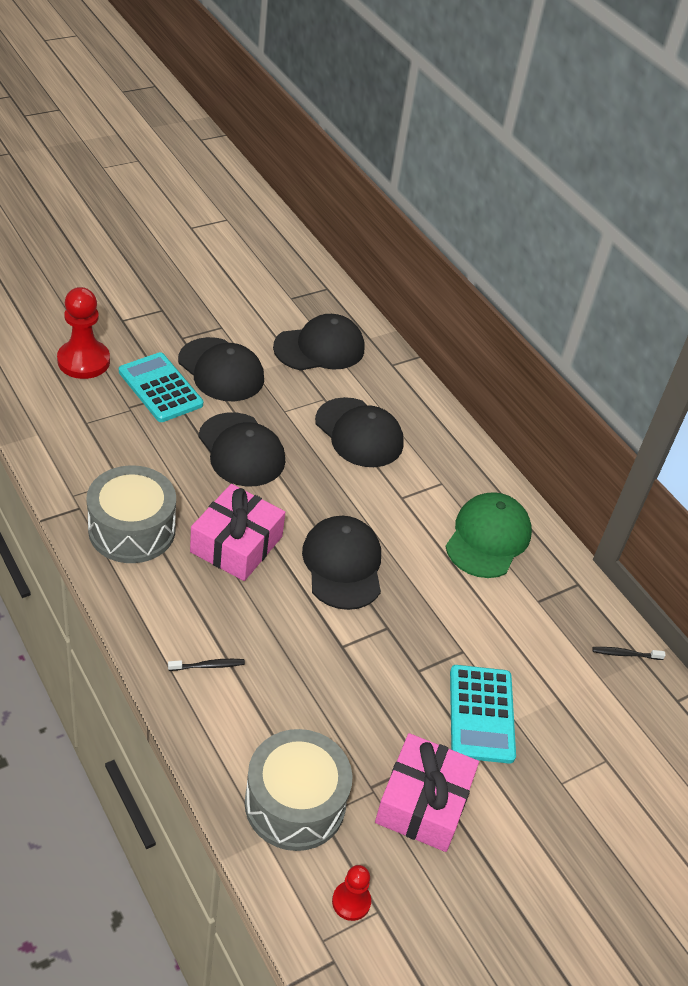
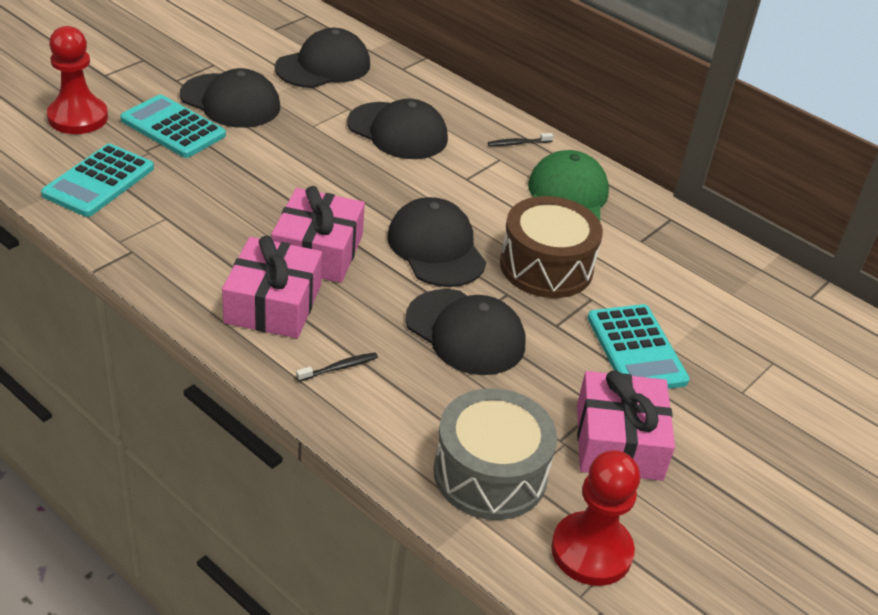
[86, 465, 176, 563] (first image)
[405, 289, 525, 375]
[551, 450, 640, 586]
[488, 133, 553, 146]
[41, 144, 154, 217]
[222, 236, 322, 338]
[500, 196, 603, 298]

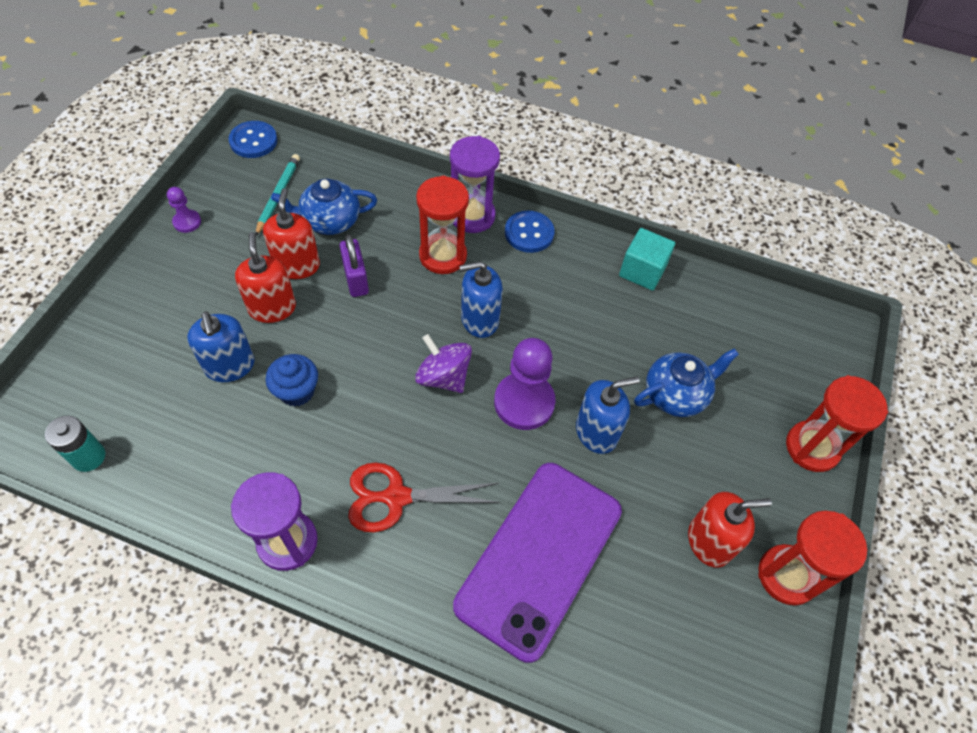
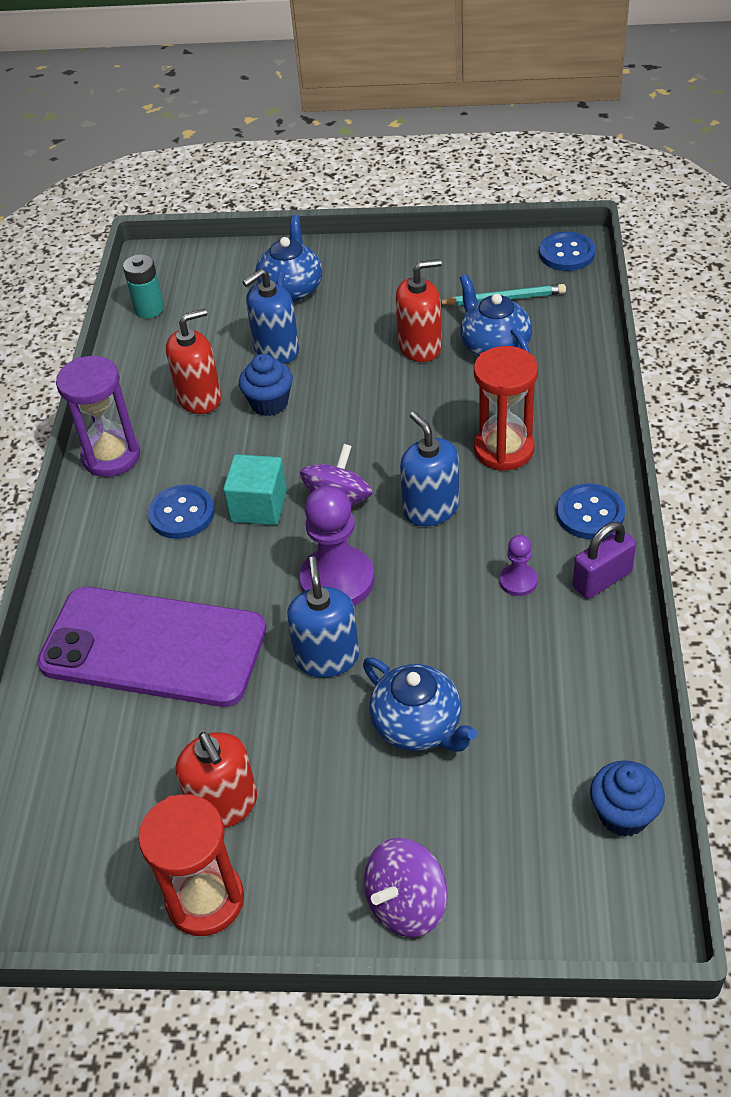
[500, 535, 538, 596]
[166, 309, 221, 414]
[573, 522, 636, 599]
[148, 485, 215, 539]
[450, 136, 500, 233] (first image)
[287, 556, 359, 678]
[223, 454, 287, 525]
[364, 838, 448, 937]
[255, 215, 322, 302]
[590, 760, 665, 837]

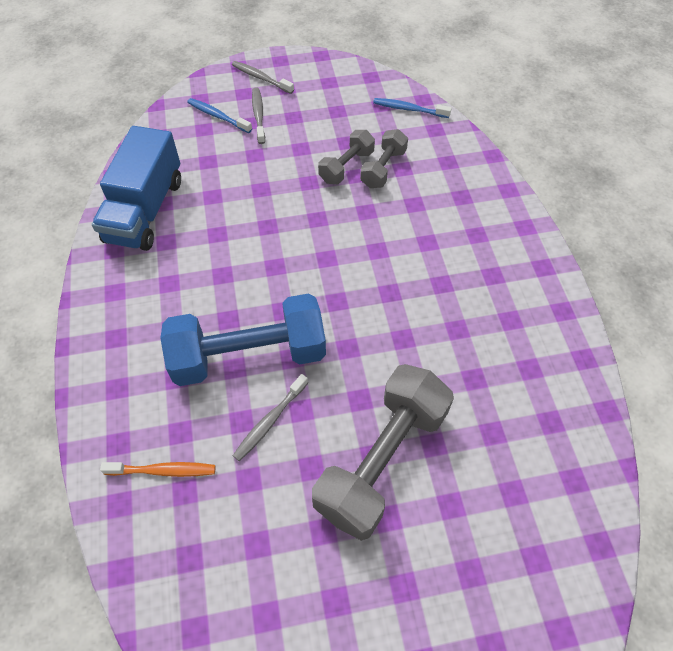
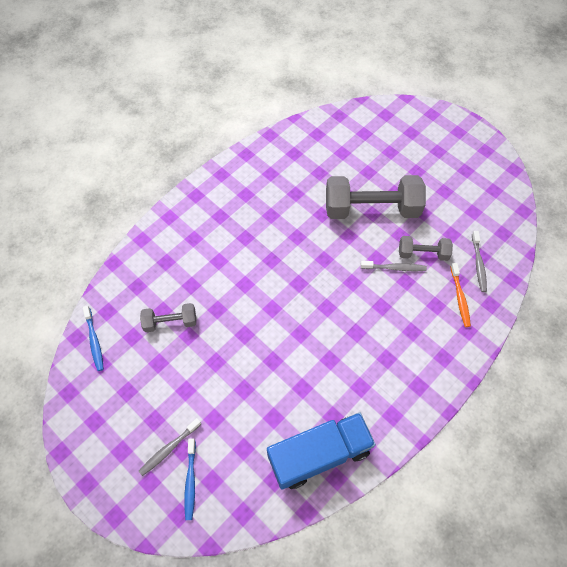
[451, 263, 471, 327]
[160, 294, 326, 386] (first image)
[472, 231, 487, 292]
[399, 236, 453, 261]

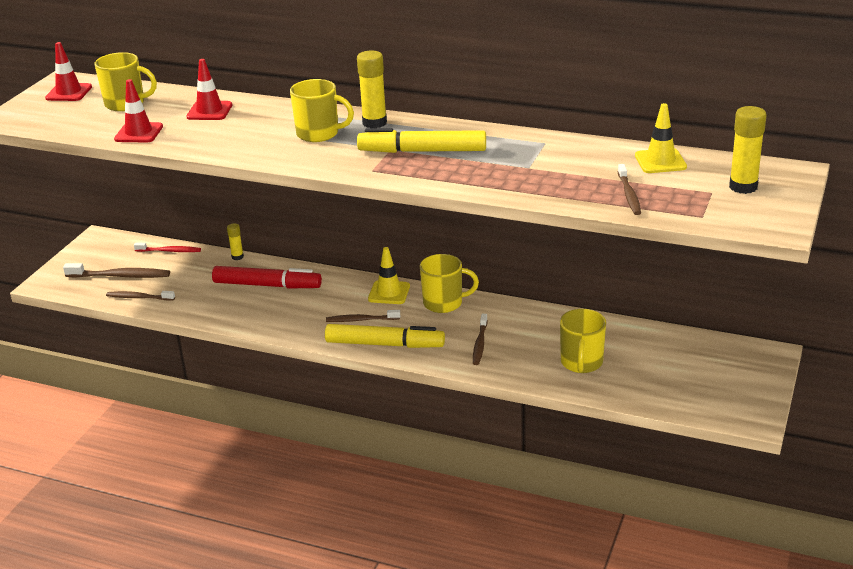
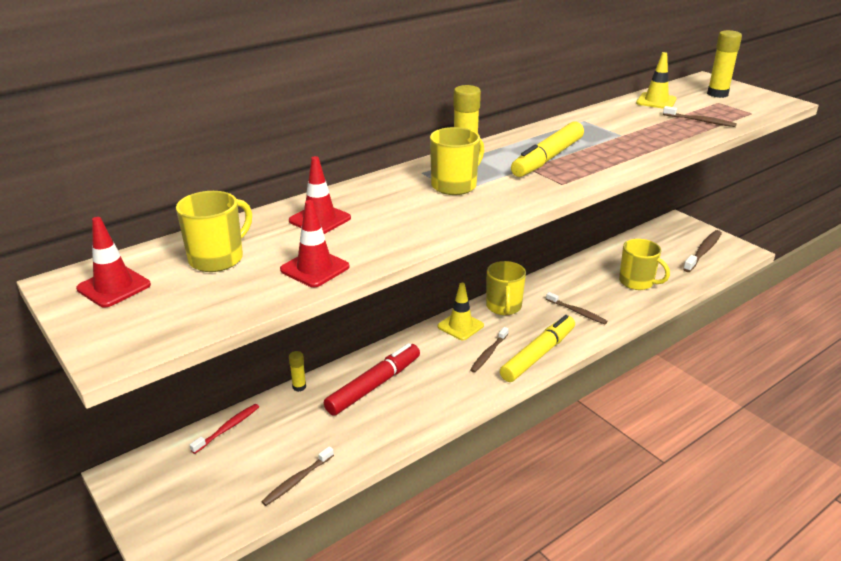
[683, 230, 722, 272]
[486, 261, 526, 315]

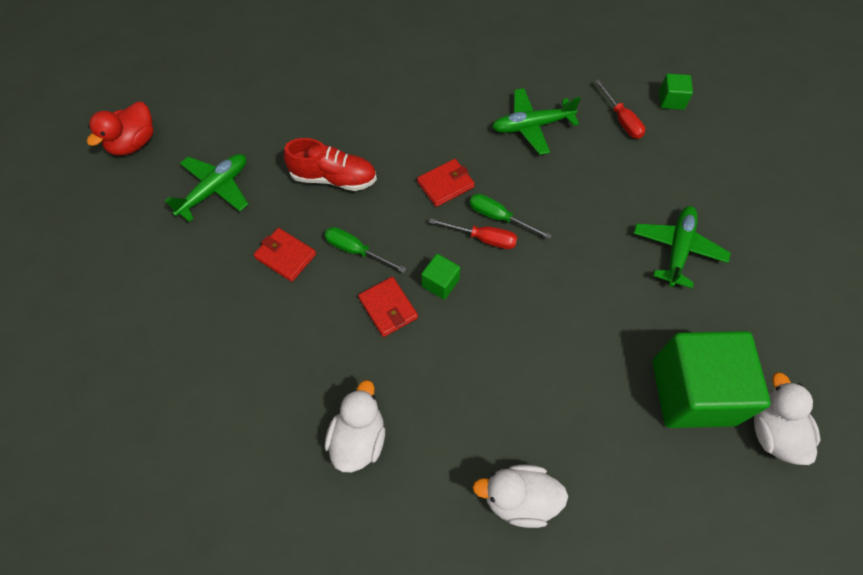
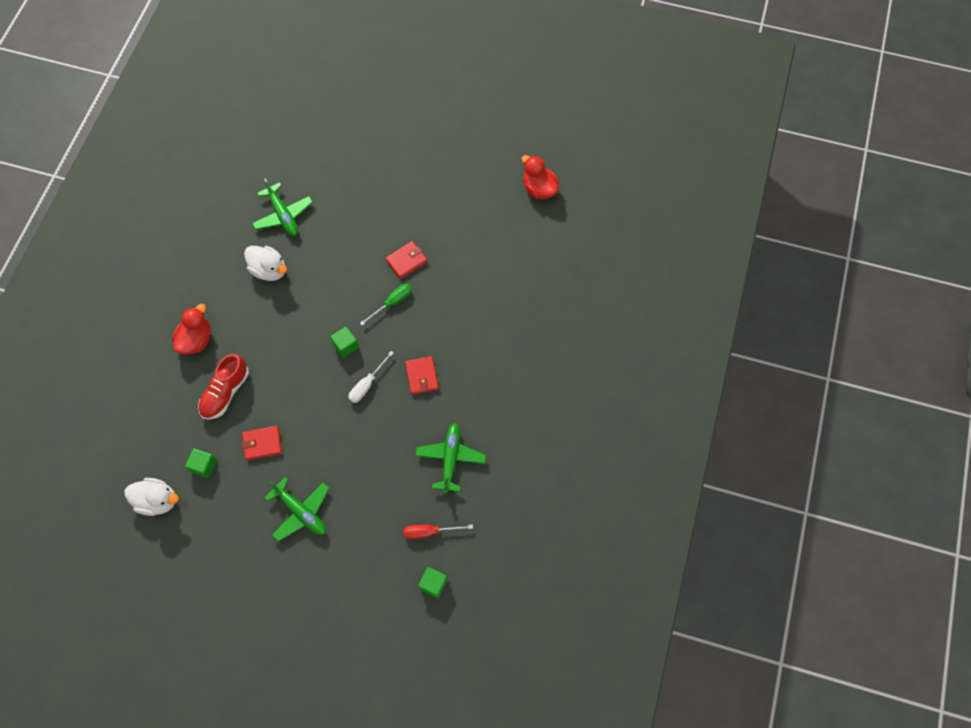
[252, 178, 313, 236]
[198, 354, 249, 420]
[242, 426, 282, 460]
[348, 351, 394, 403]
[469, 194, 552, 239] (first image)
[172, 304, 211, 355]
[185, 449, 217, 478]

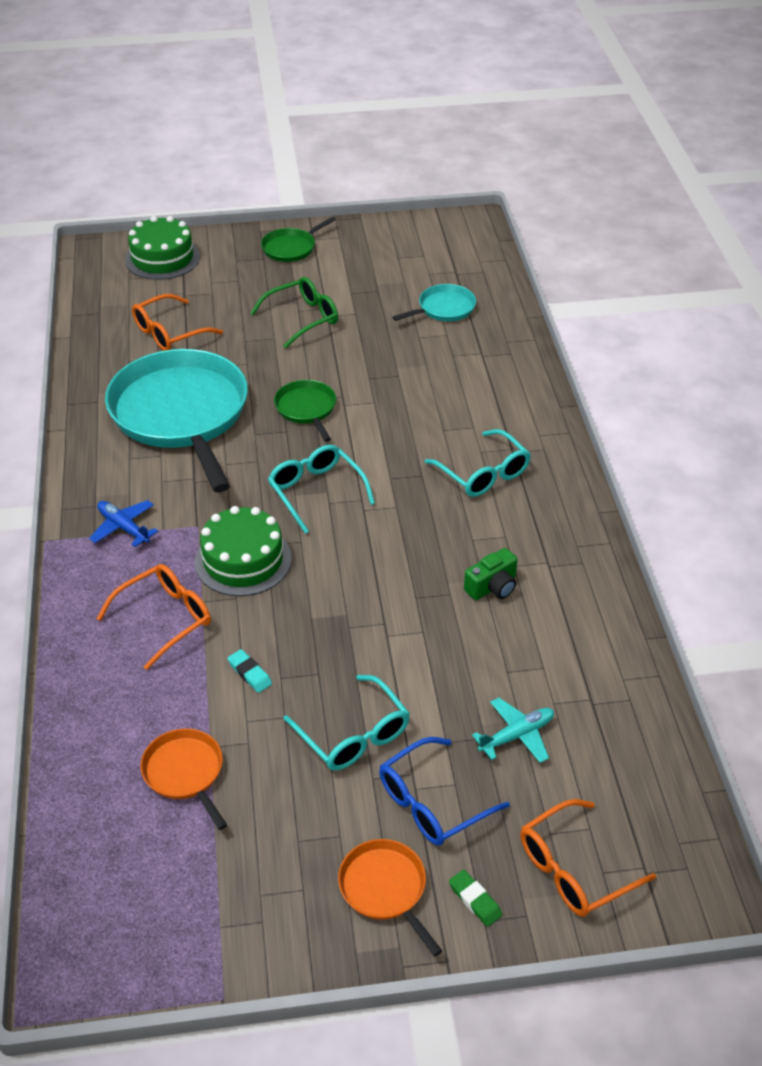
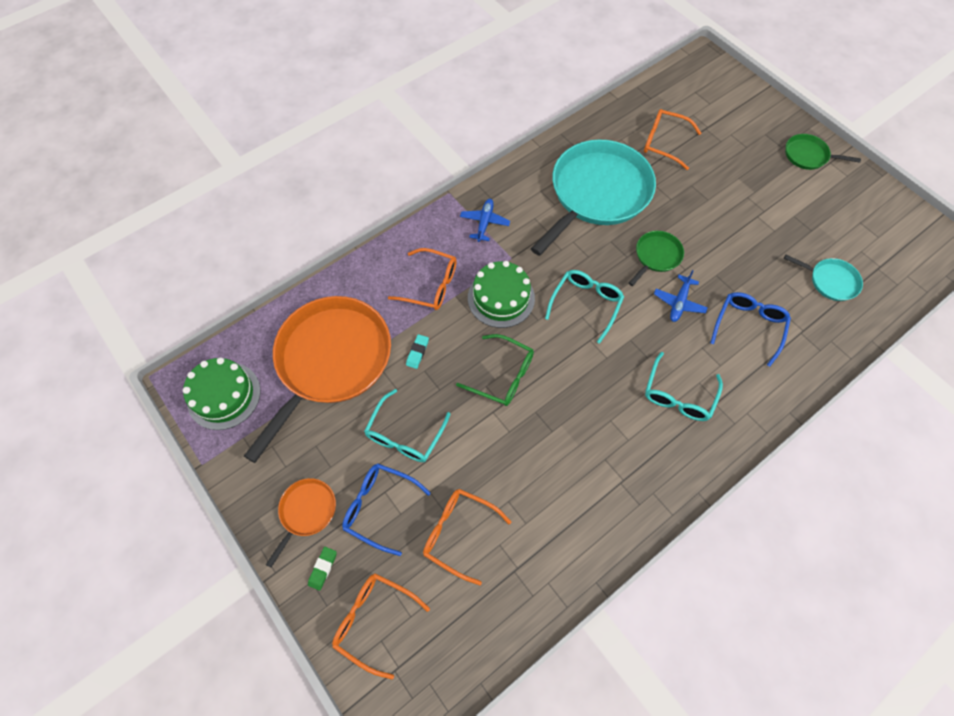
[183, 358, 261, 430]
[244, 296, 391, 463]
[456, 334, 534, 406]
[464, 548, 518, 600] (first image)
[423, 489, 511, 585]
[654, 270, 708, 322]
[710, 292, 791, 367]

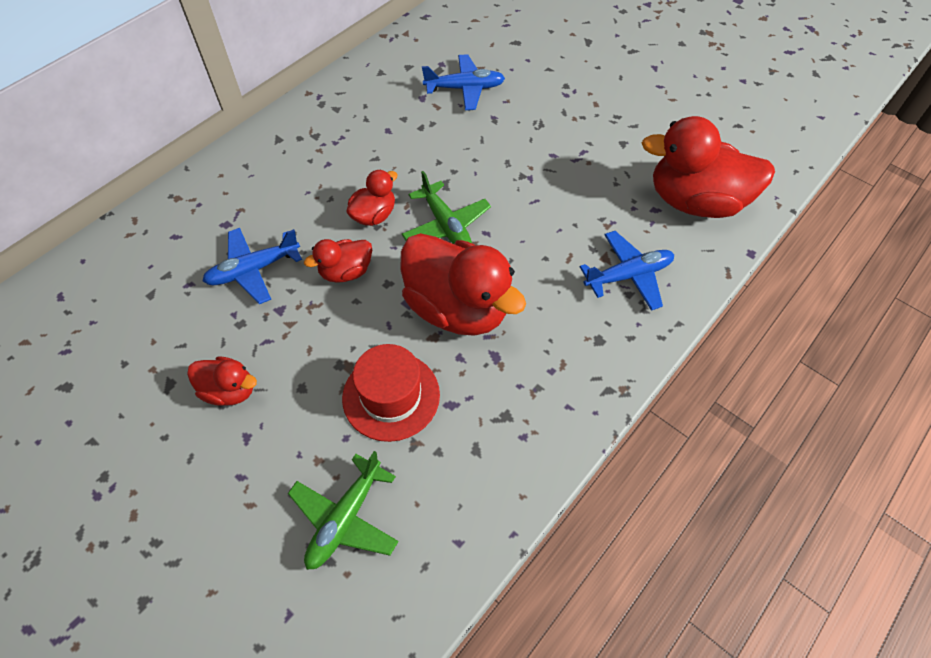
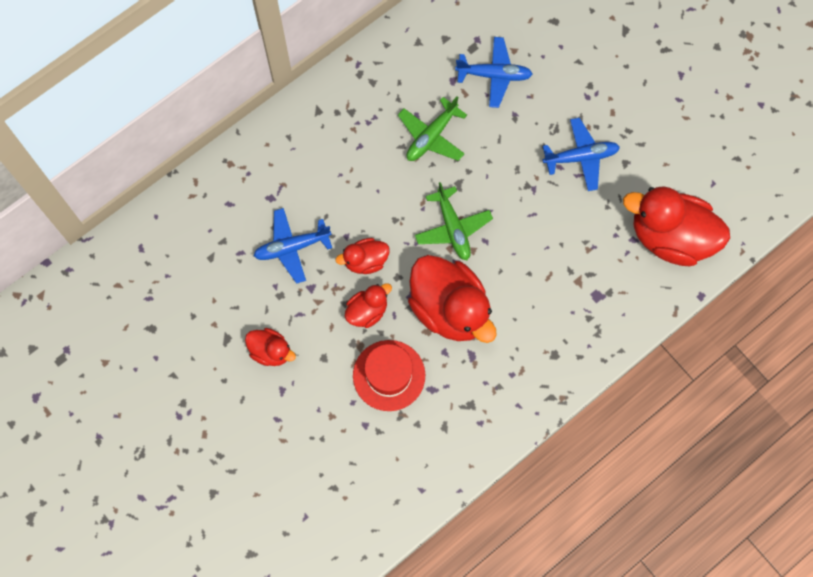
[398, 96, 467, 161]
[345, 283, 392, 328]
[543, 118, 620, 191]

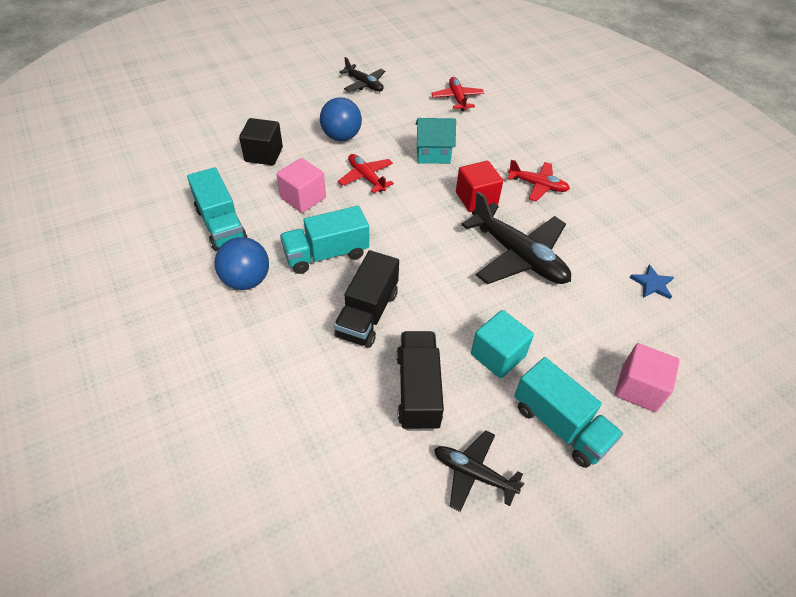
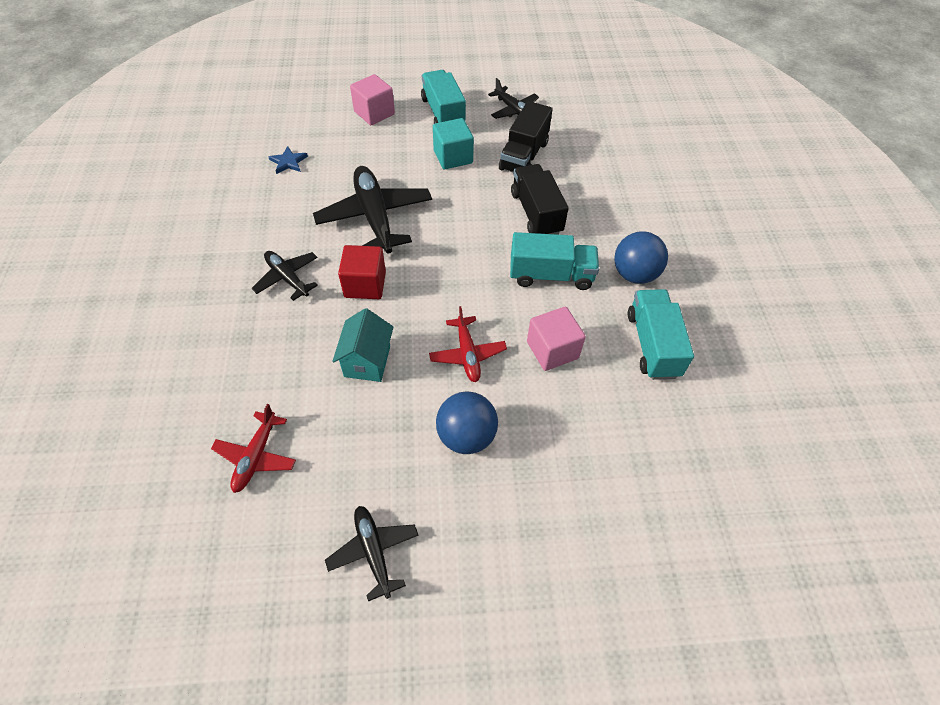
[239, 118, 283, 165] (first image)
[511, 164, 569, 235]
[332, 308, 393, 382]
[252, 251, 318, 301]

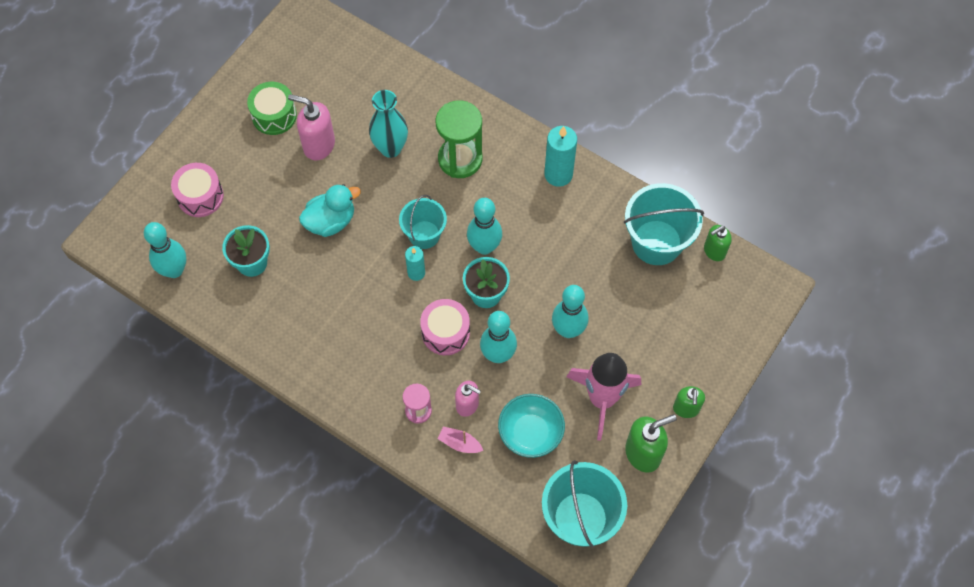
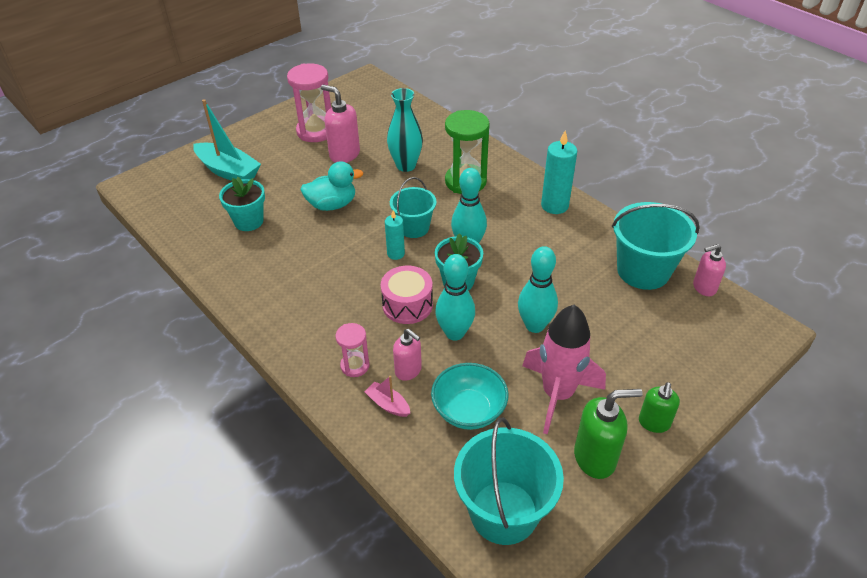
[144, 222, 186, 278] (first image)
[193, 99, 261, 181]
[287, 63, 331, 142]
[693, 244, 726, 296]

